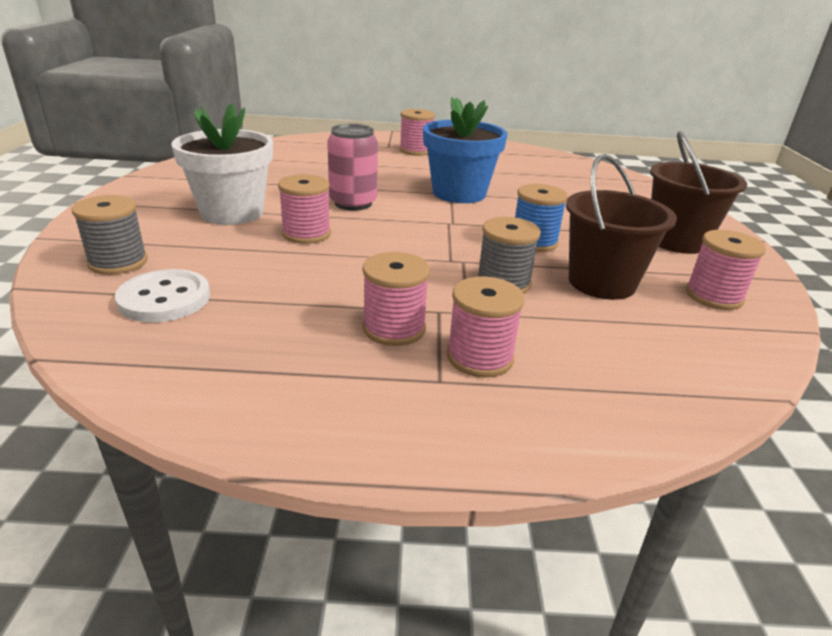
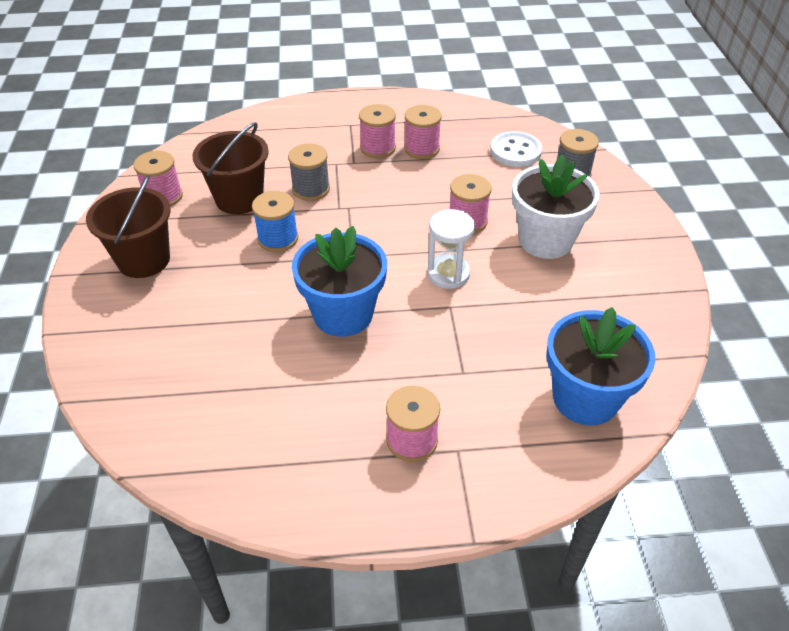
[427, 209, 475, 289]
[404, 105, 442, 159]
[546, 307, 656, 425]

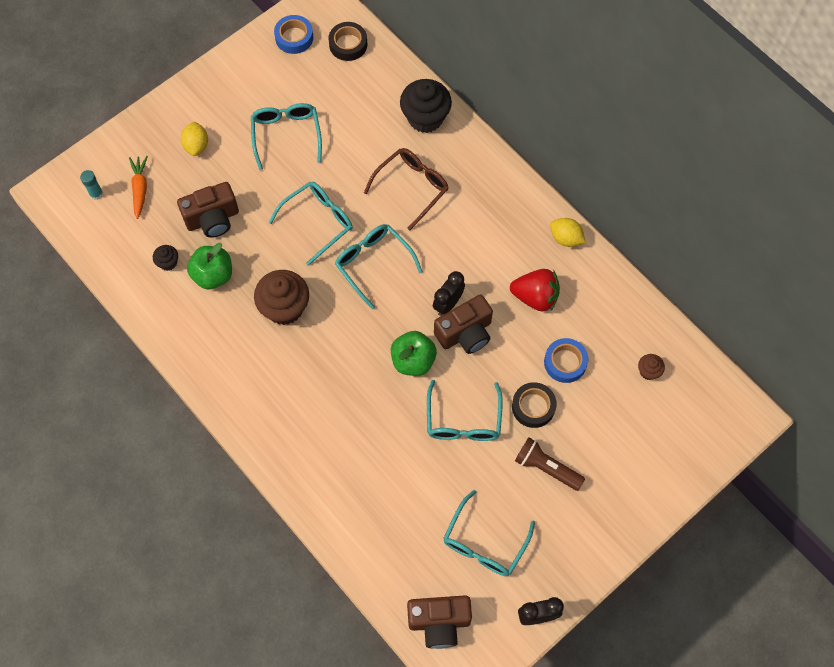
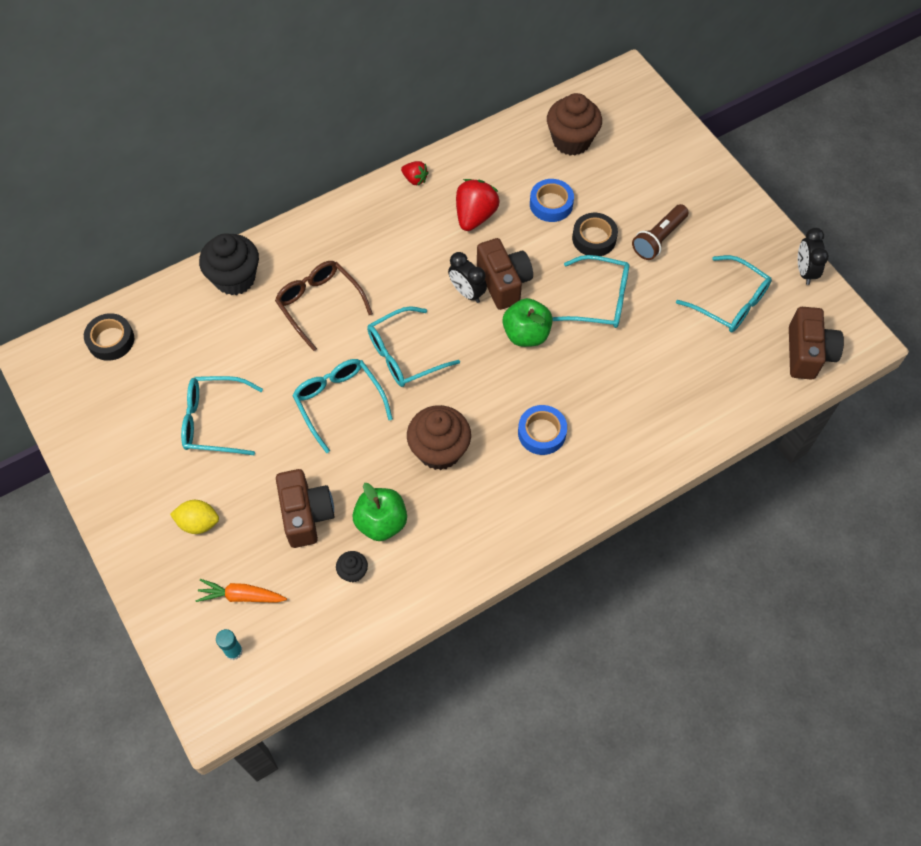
[518, 405, 567, 455]
[401, 161, 429, 186]
[547, 93, 602, 155]

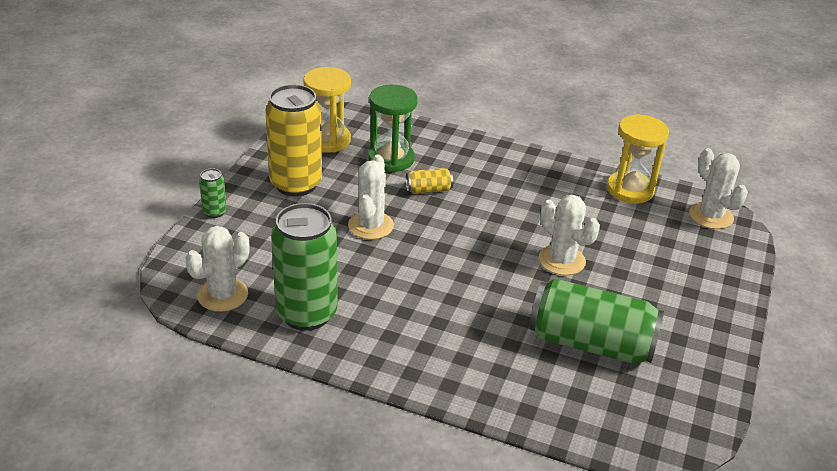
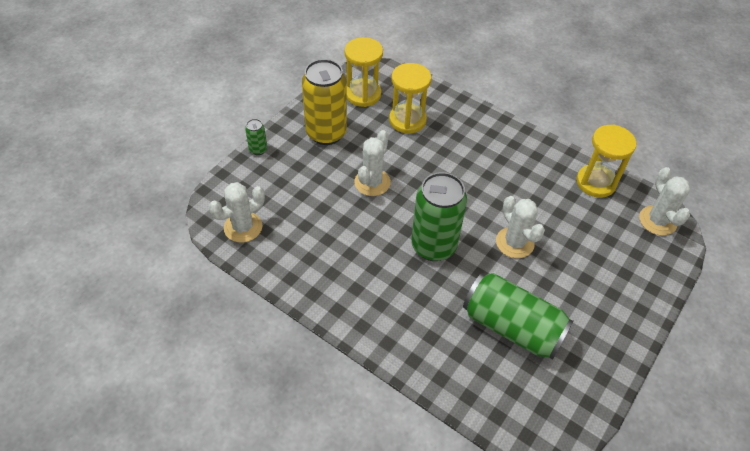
[411, 172, 467, 261]
[389, 63, 432, 134]
[406, 168, 453, 193] (first image)

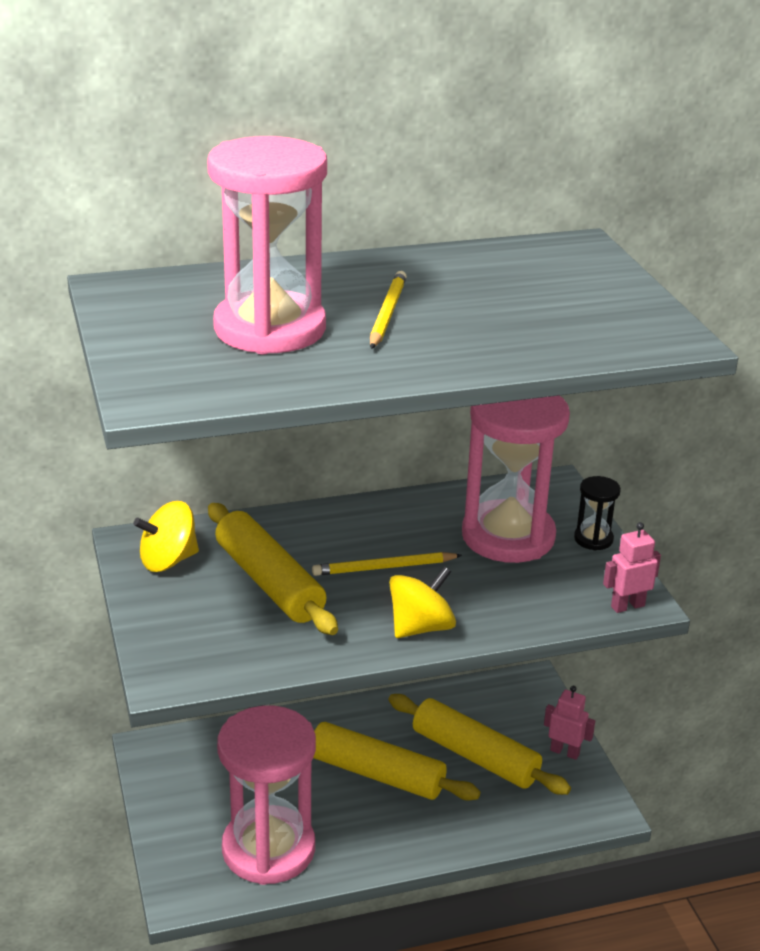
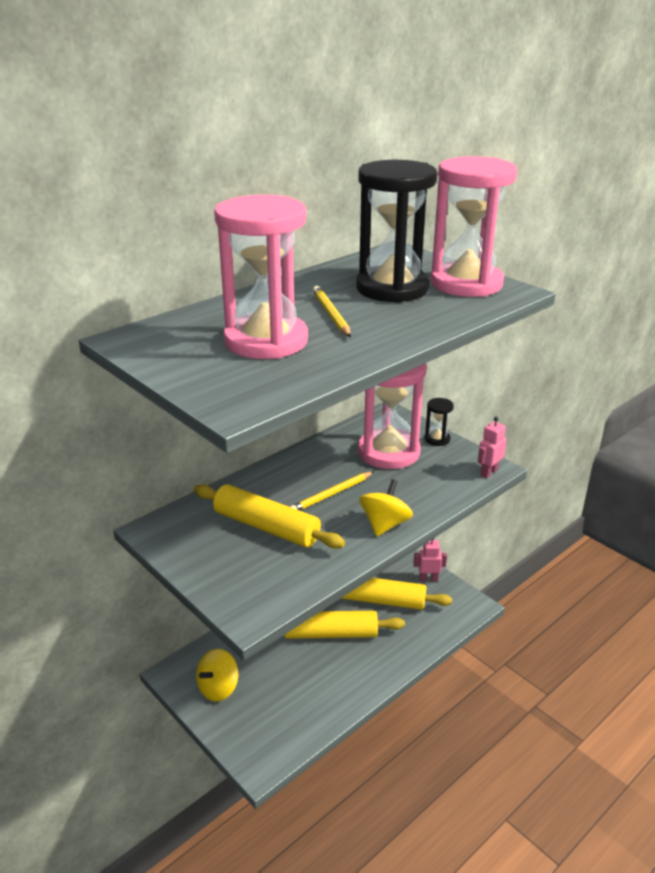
[196, 649, 238, 701]
[430, 156, 517, 297]
[356, 160, 437, 303]

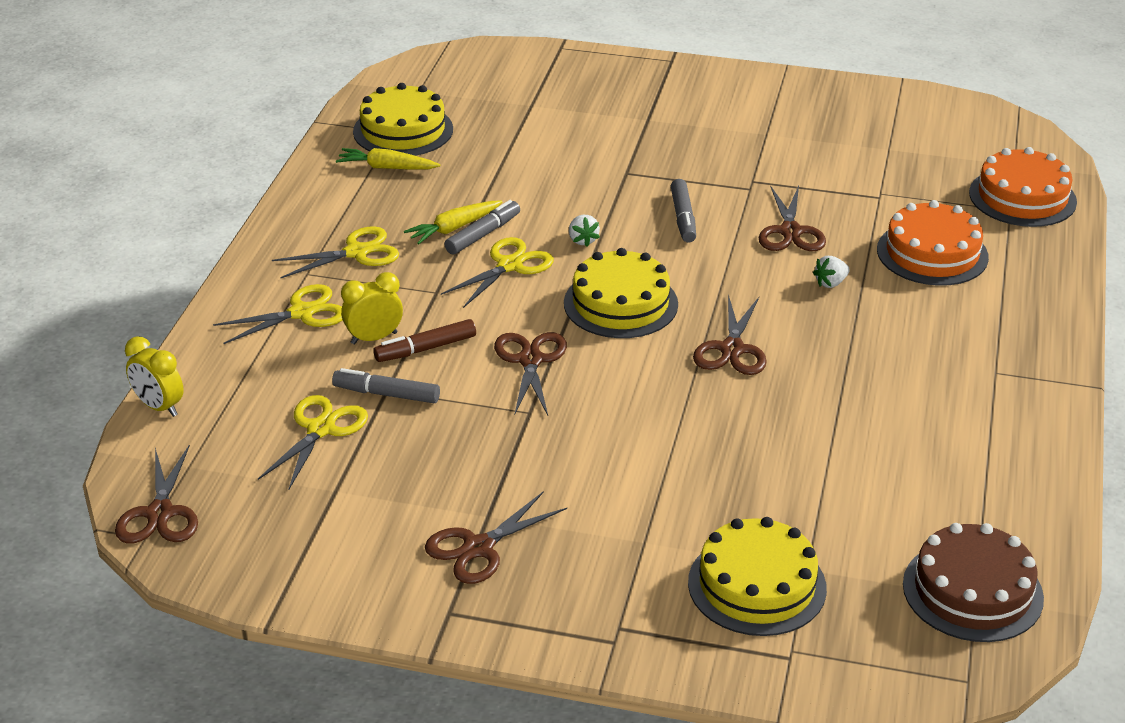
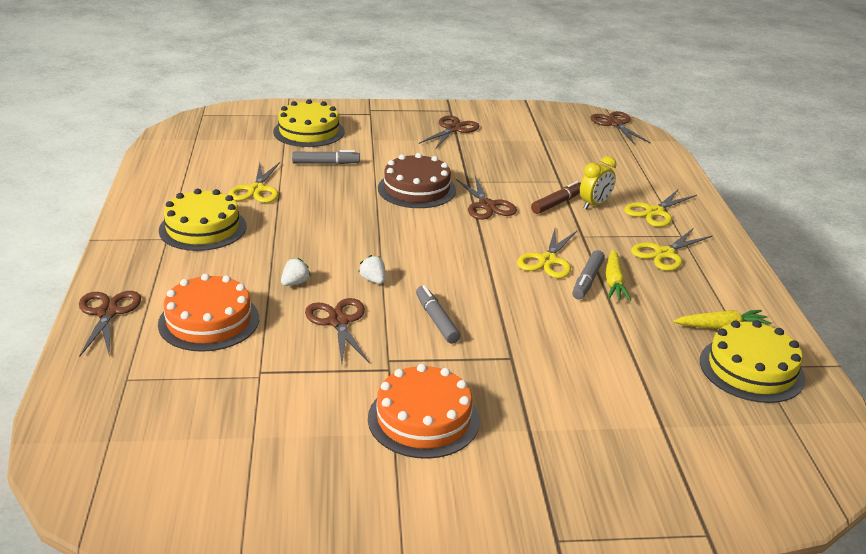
[125, 336, 184, 417] (first image)
[228, 162, 280, 203]
[292, 150, 360, 164]
[605, 249, 631, 301]
[159, 188, 246, 251]
[358, 255, 385, 284]
[79, 291, 141, 356]
[378, 153, 456, 208]
[368, 364, 480, 459]

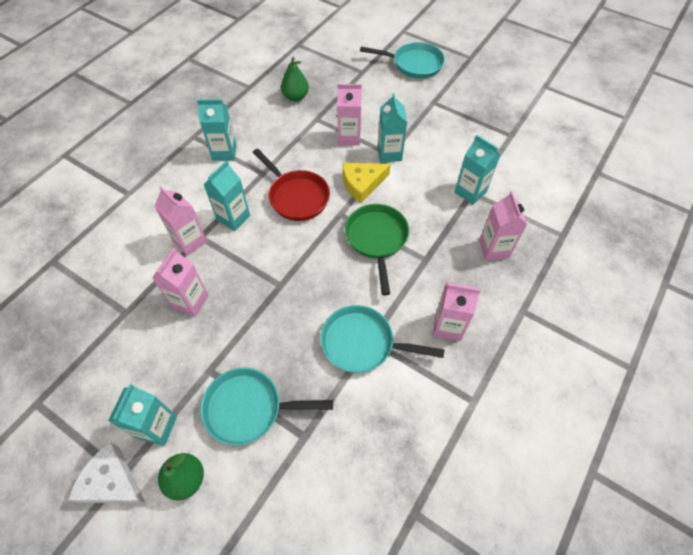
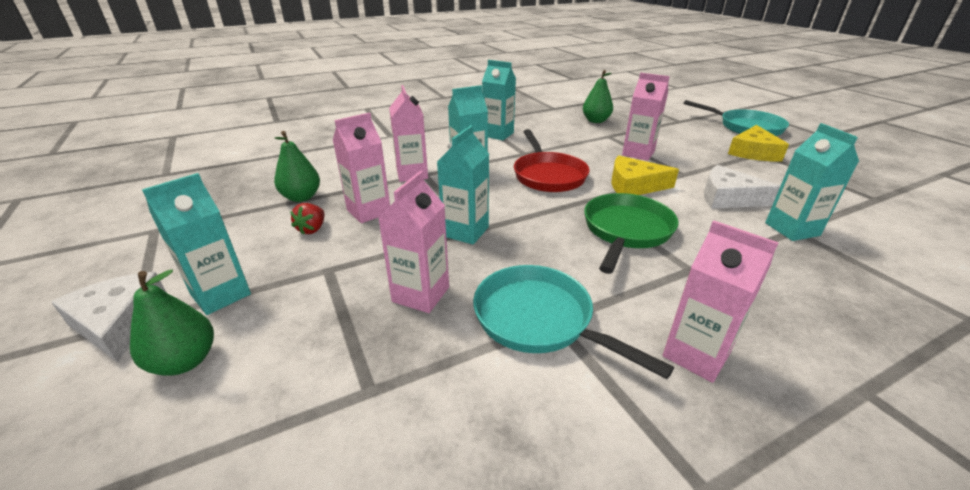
[200, 367, 333, 446] (first image)
[437, 125, 489, 244]
[378, 171, 449, 313]
[274, 131, 320, 202]
[290, 203, 325, 235]
[704, 165, 781, 208]
[728, 125, 789, 161]

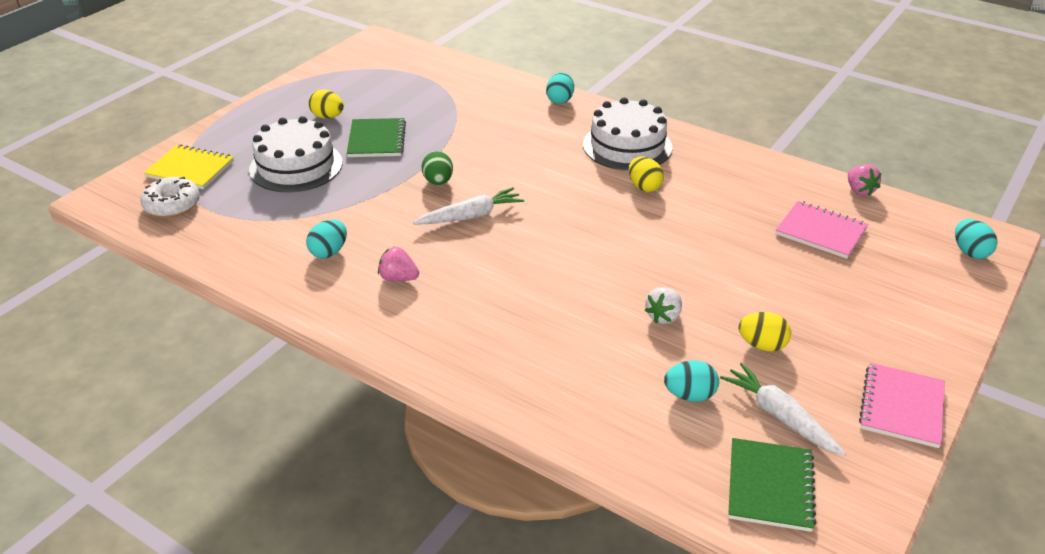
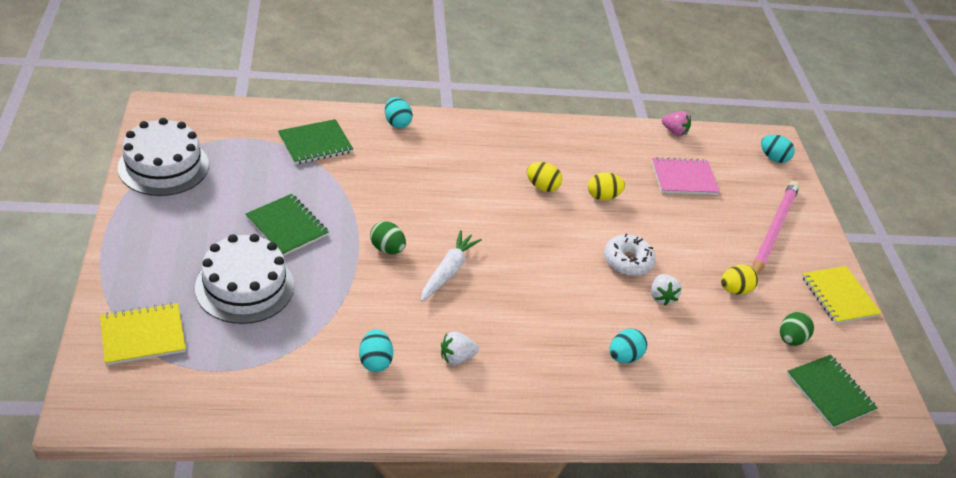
[604, 233, 656, 276]
[588, 173, 625, 200]
[441, 331, 479, 365]
[118, 118, 209, 196]
[610, 329, 647, 363]
[780, 312, 814, 346]
[802, 266, 882, 324]
[278, 119, 353, 164]
[753, 181, 800, 275]

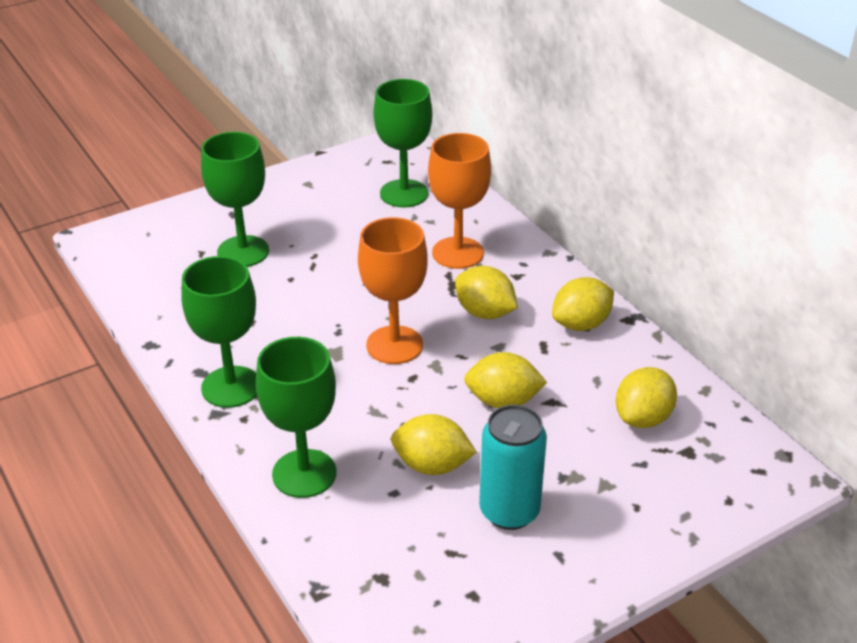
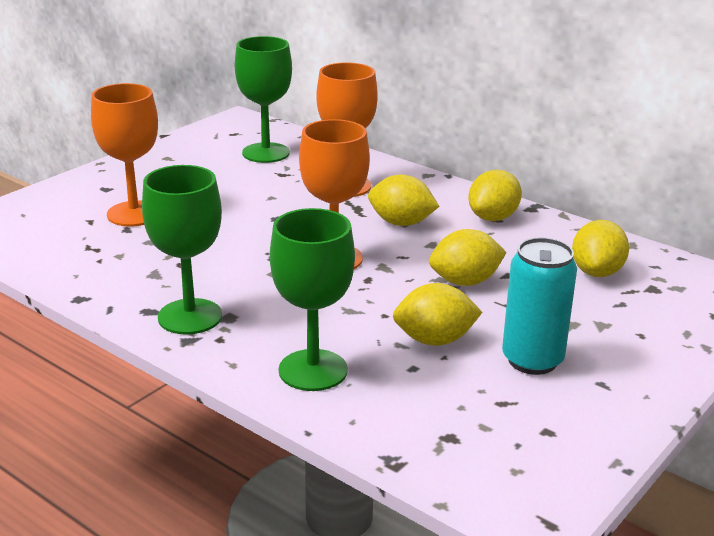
[91, 83, 158, 226]

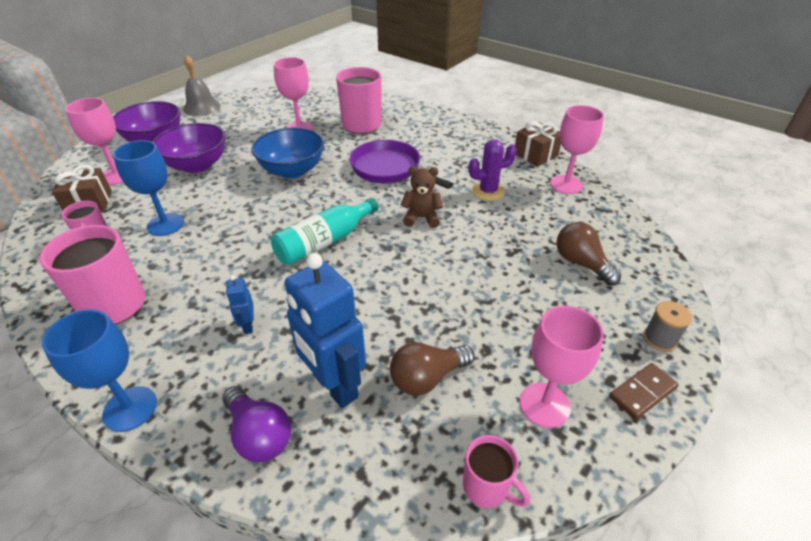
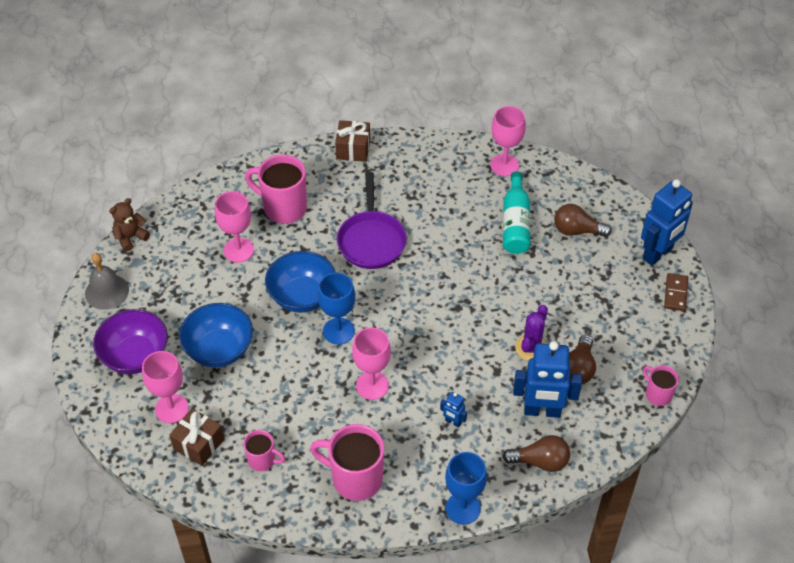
[318, 273, 355, 345]
[179, 303, 253, 367]
[502, 435, 570, 472]
[503, 171, 530, 254]
[337, 172, 407, 269]
[109, 198, 150, 252]
[643, 366, 679, 406]
[515, 305, 548, 361]
[335, 120, 370, 162]
[352, 327, 391, 400]
[641, 179, 693, 266]

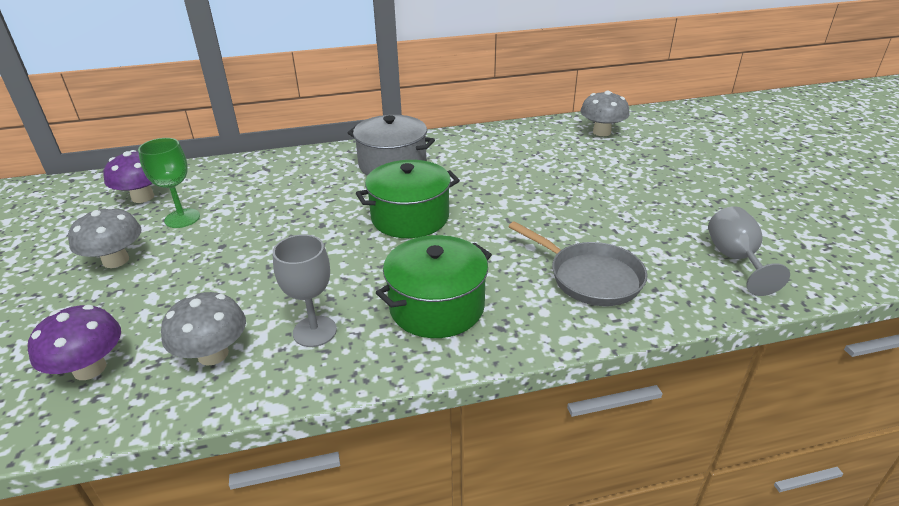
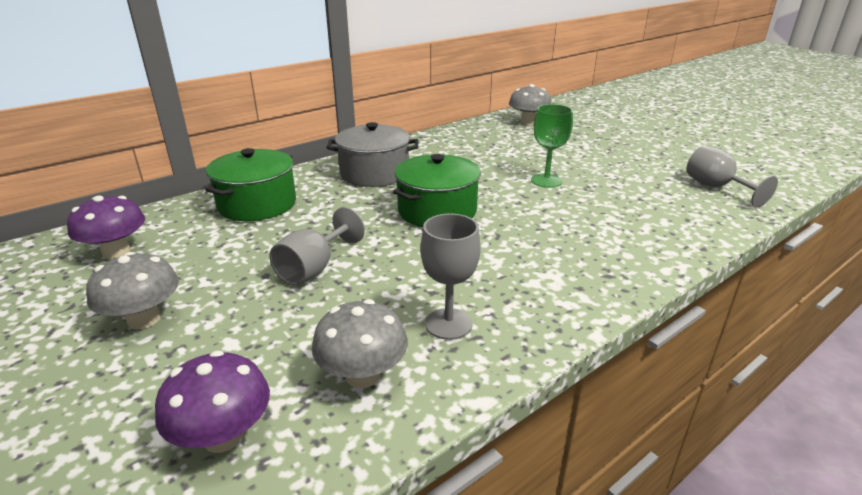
[531, 104, 573, 188]
[205, 148, 296, 221]
[509, 221, 647, 306] (first image)
[269, 207, 365, 286]

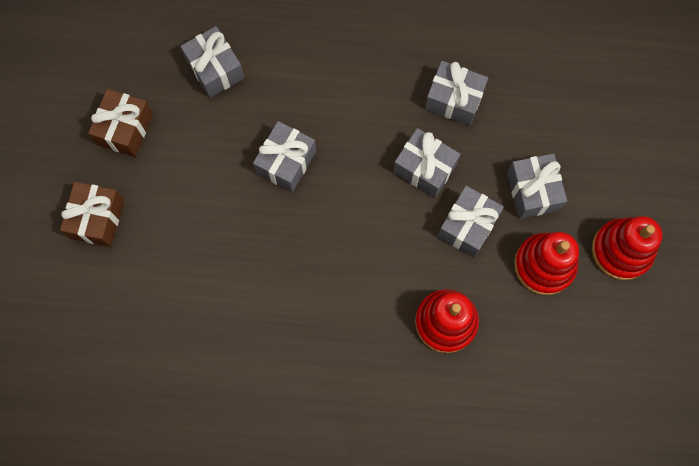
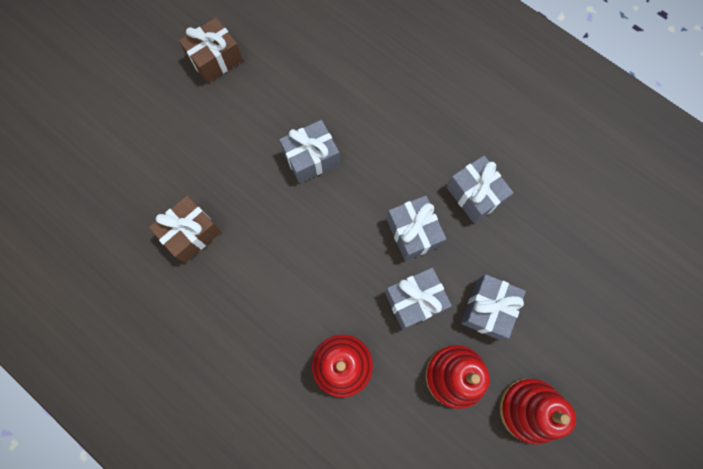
[149, 195, 221, 263]
[180, 26, 245, 98] (first image)

